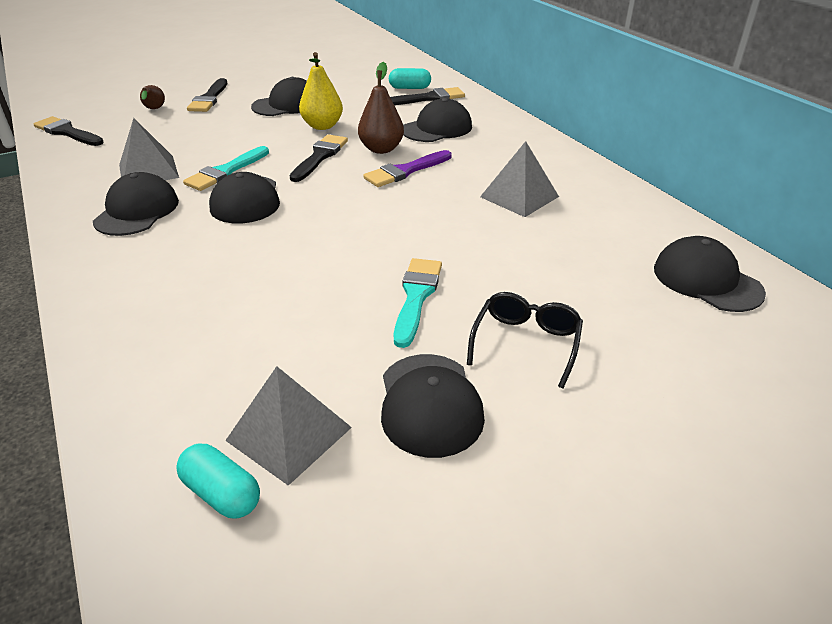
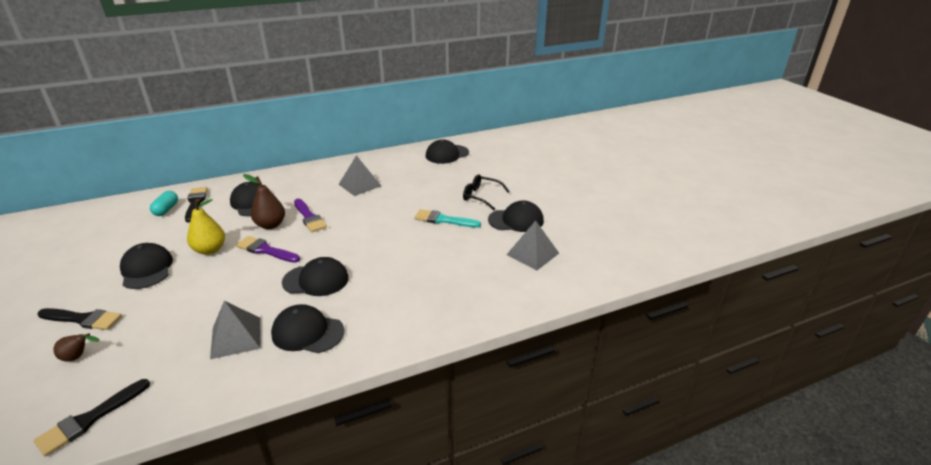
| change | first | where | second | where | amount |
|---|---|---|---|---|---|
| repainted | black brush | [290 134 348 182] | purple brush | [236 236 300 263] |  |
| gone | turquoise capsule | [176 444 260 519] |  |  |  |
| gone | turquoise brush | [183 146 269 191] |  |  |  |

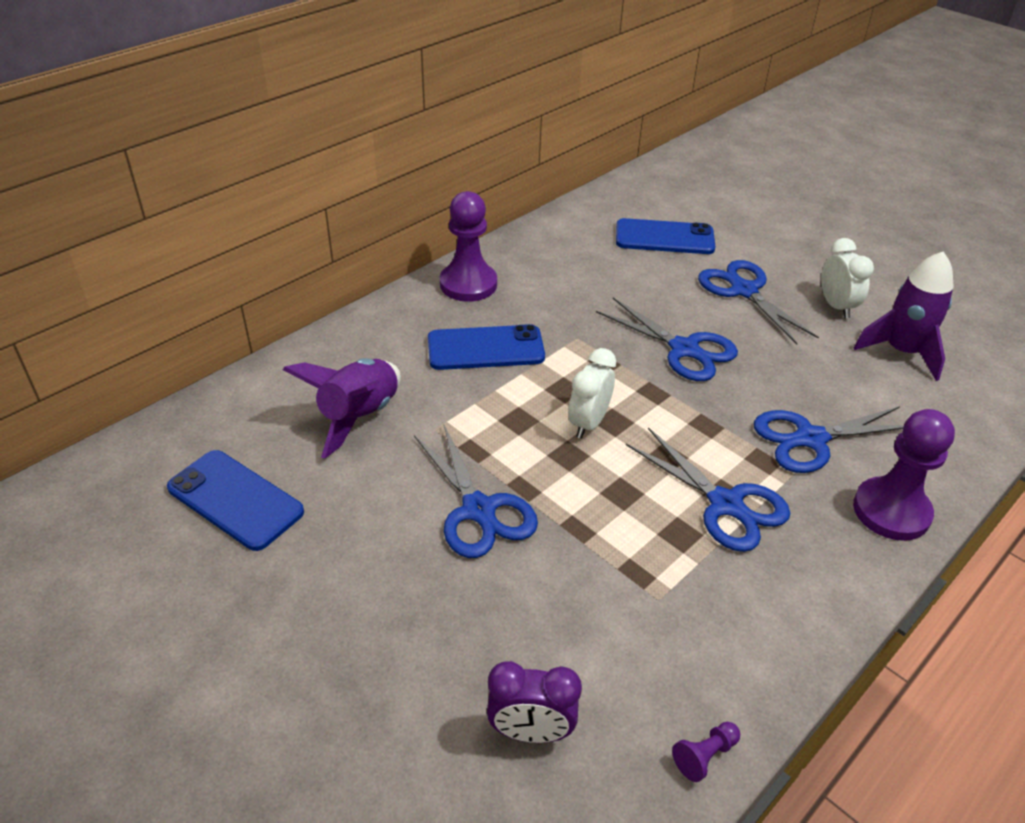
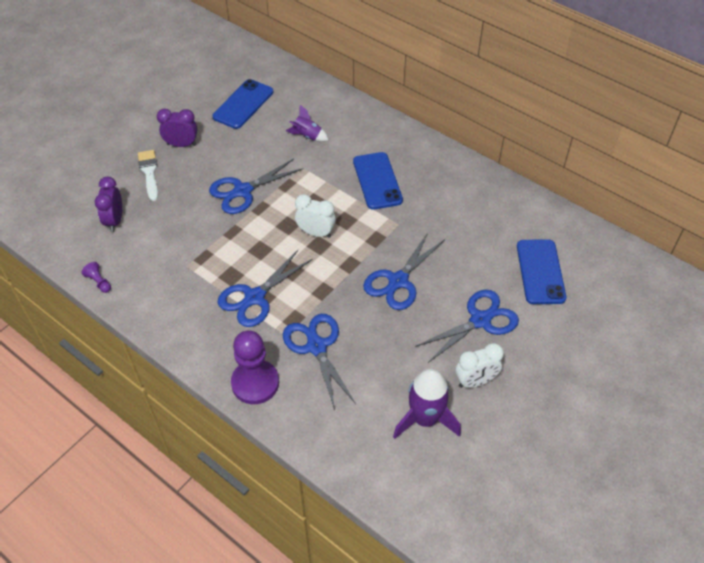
| change | first | where | second | where | amount |
|---|---|---|---|---|---|
| new |  |  | white brush | [138 150 158 201] |  |
| new |  |  | purple clock | [157 109 197 147] |  |
| scaled | purple rocket | [283 358 401 459] |  | [286 105 329 142] | x0.58 |
| gone | purple pawn | [440 191 497 302] |  |  |  |

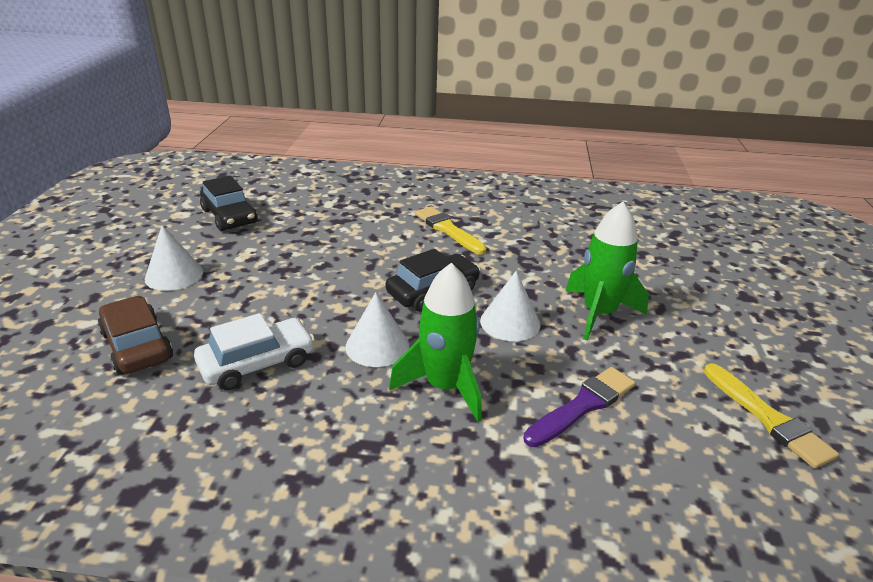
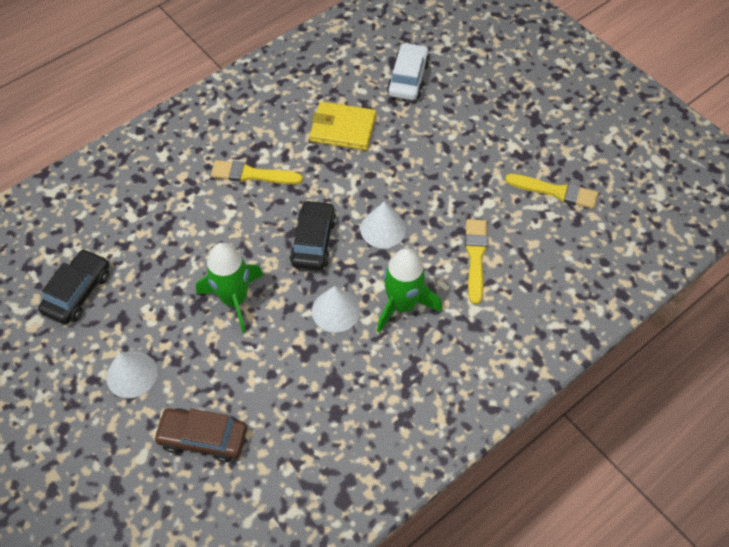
| change | first | where | second | where | amount |
|---|---|---|---|---|---|
| rotated | black car | [200 176 258 231] |  | [38 249 109 325] | 75 degrees counterclockwise |
| shifted | green rocket | [566 202 649 340] |  | [196 243 264 333] |  |
| new |  |  | yellow wallet | [309 101 376 150] |  |
| shifted | white car | [194 313 315 390] |  | [387 43 430 100] |  |
| repainted | purple brush | [523 367 635 447] | yellow brush | [465 219 488 304] |  |

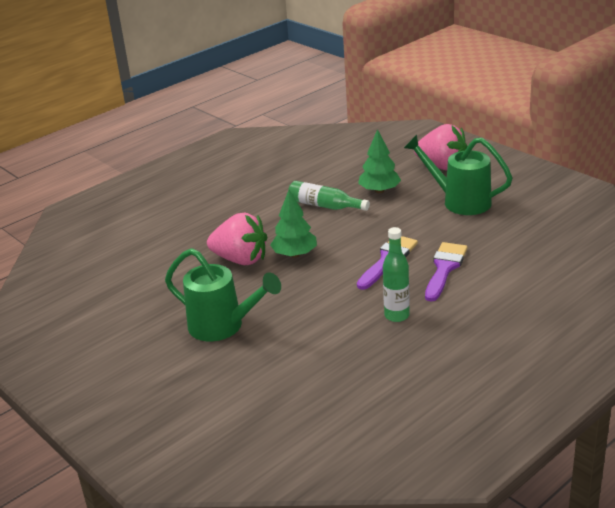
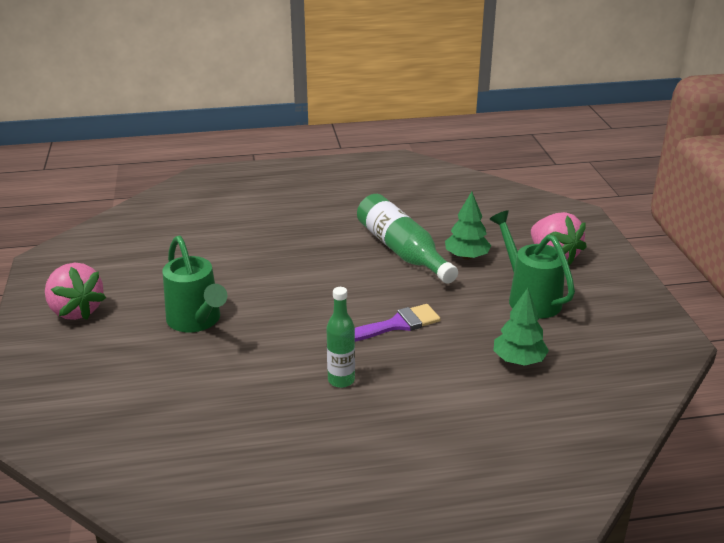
| change | first | where | second | where | amount |
|---|---|---|---|---|---|
| shifted | pink strawberry | [207 213 267 265] |  | [45 263 106 320] |  |
| scaled | green bottle | [288 181 370 211] |  | [357 194 458 284] | x1.65 |
| shifted | green tree | [270 190 317 258] |  | [493 288 549 366] |  |
| gone | purple brush | [425 242 467 302] |  |  |  |

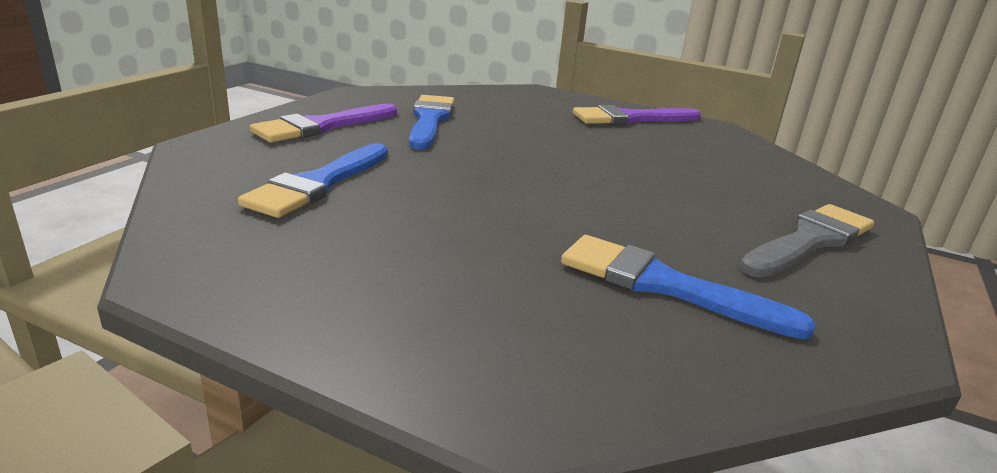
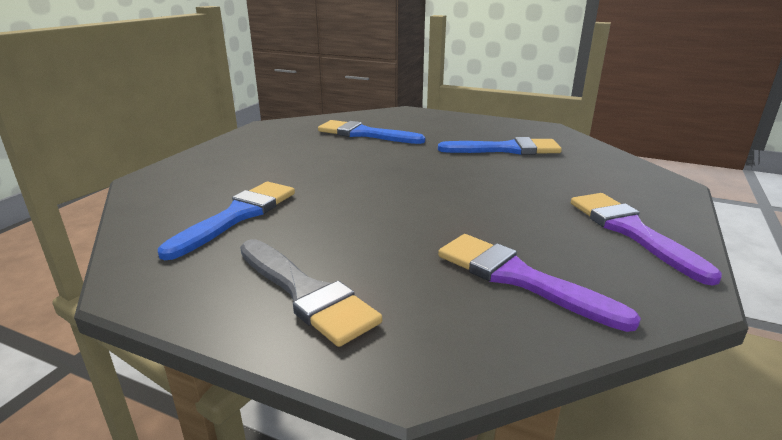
| change | first | where | second | where | amount |
|---|---|---|---|---|---|
| shifted | purple brush | [250 103 397 143] |  | [438 234 641 332] |  |

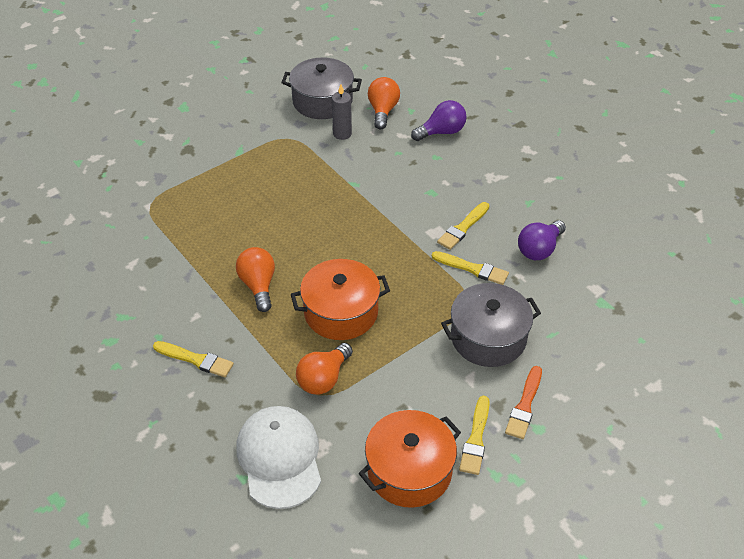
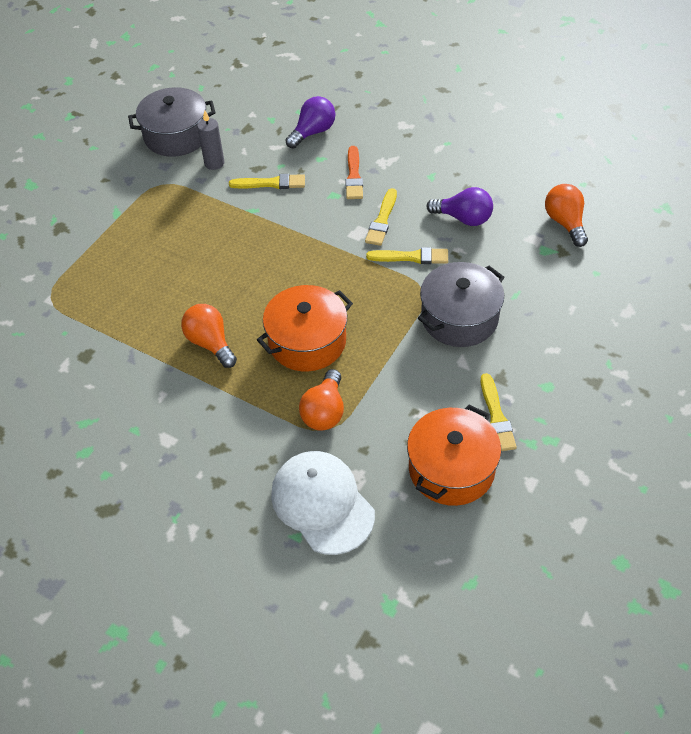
| change | first | where | second | where | amount |
|---|---|---|---|---|---|
| shifted | yellow brush | [153 341 234 377] |  | [229 174 305 189] |  |
| shifted | orange brush | [505 366 542 439] |  | [345 146 363 199] |  |
| rotated | purple light bulb | [518 220 566 260] |  | [426 187 493 226] | 90 degrees counterclockwise |
| shifted | orange light bulb | [368 77 400 130] |  | [545 184 588 247] |  |

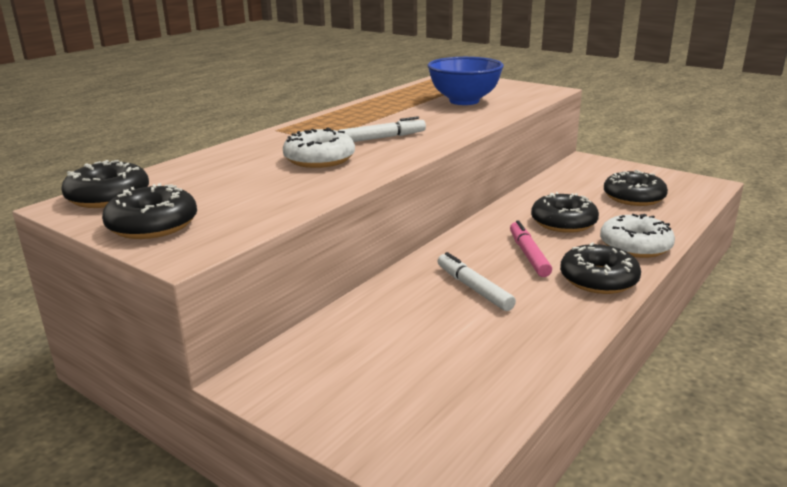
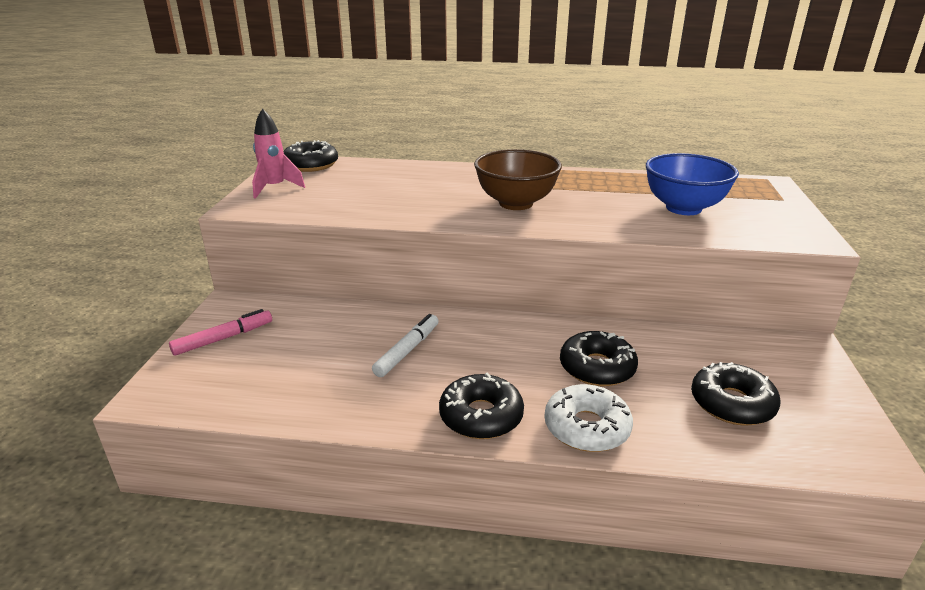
| change | first | where | second | where | amount |
|---|---|---|---|---|---|
| shifted | pink marker | [510 220 552 277] |  | [169 309 272 356] |  |
| swapped | black donut | [102 183 197 239] | pink rocket | [252 108 305 199] |  |
| swapped | white marker | [338 116 426 142] | brown bowl | [474 149 562 210] |  |
| gone | white donut | [283 128 355 168] |  |  |  |

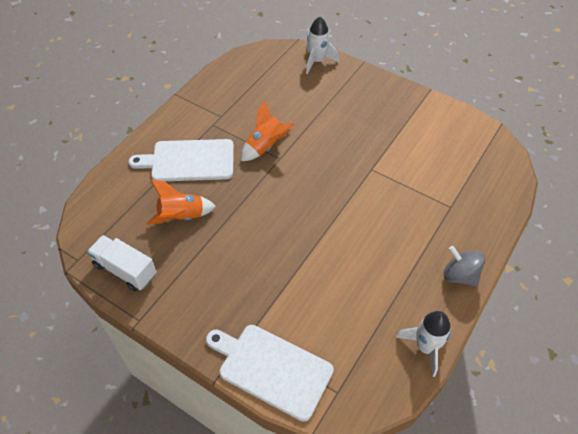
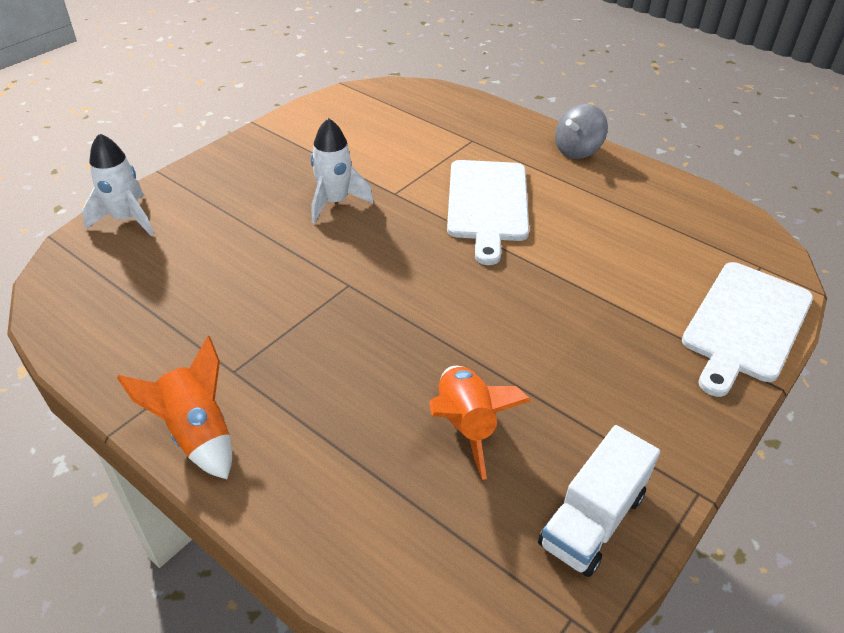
| change | first | where | second | where | amount |
|---|---|---|---|---|---|
| shifted | orange rocket | [241 100 294 161] |  | [117 336 232 479] |  |
| shifted | white rocket | [396 311 451 377] |  | [311 118 374 224] |  |
| shifted | white cutting board | [129 139 234 181] |  | [447 160 529 265] |  |

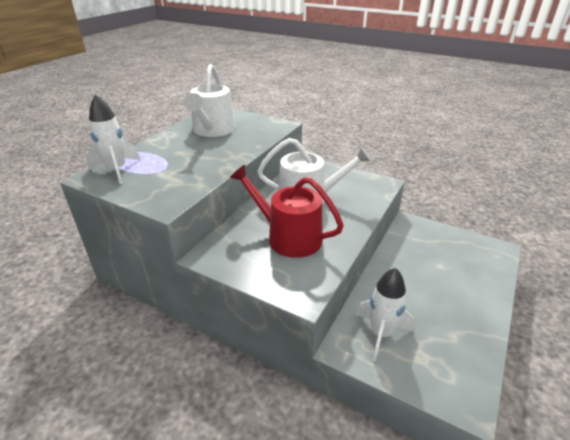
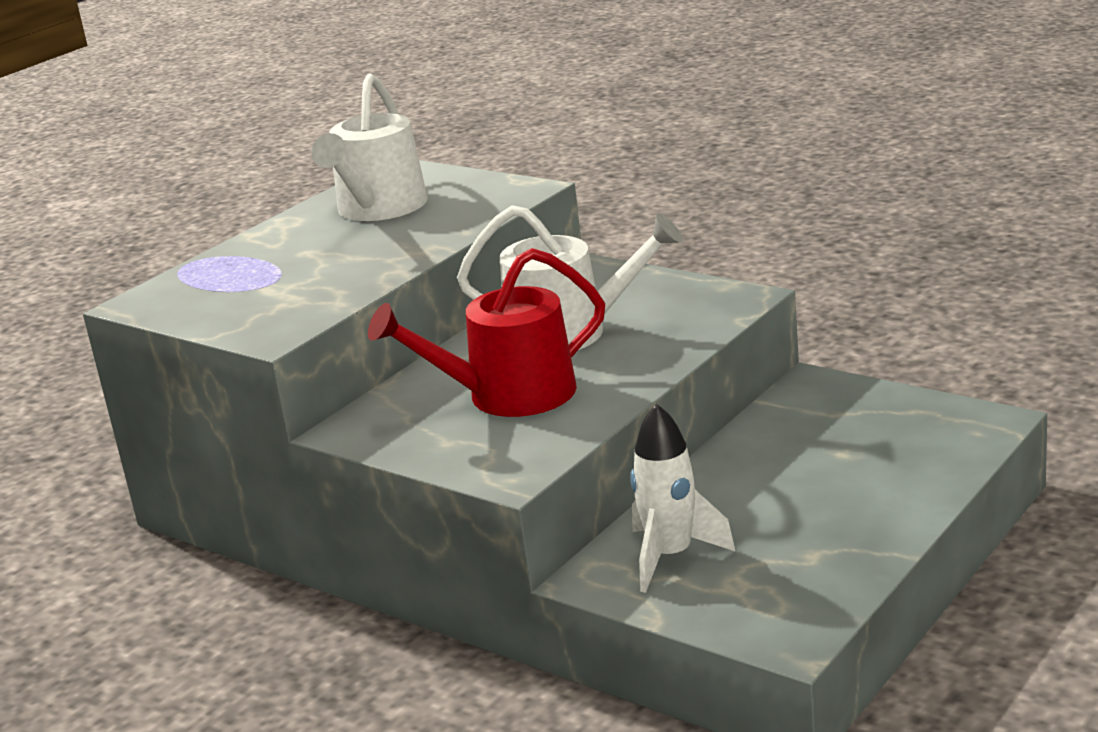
| change | first | where | second | where | amount |
|---|---|---|---|---|---|
| rotated | red watering can | [230 165 344 258] |  | [368 248 605 417] | 60 degrees counterclockwise |
| gone | white rocket | [86 94 141 184] |  |  |  |

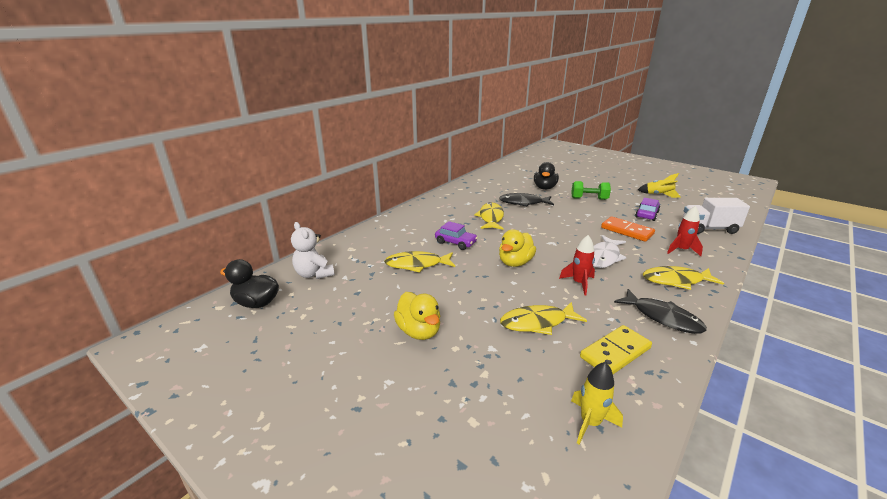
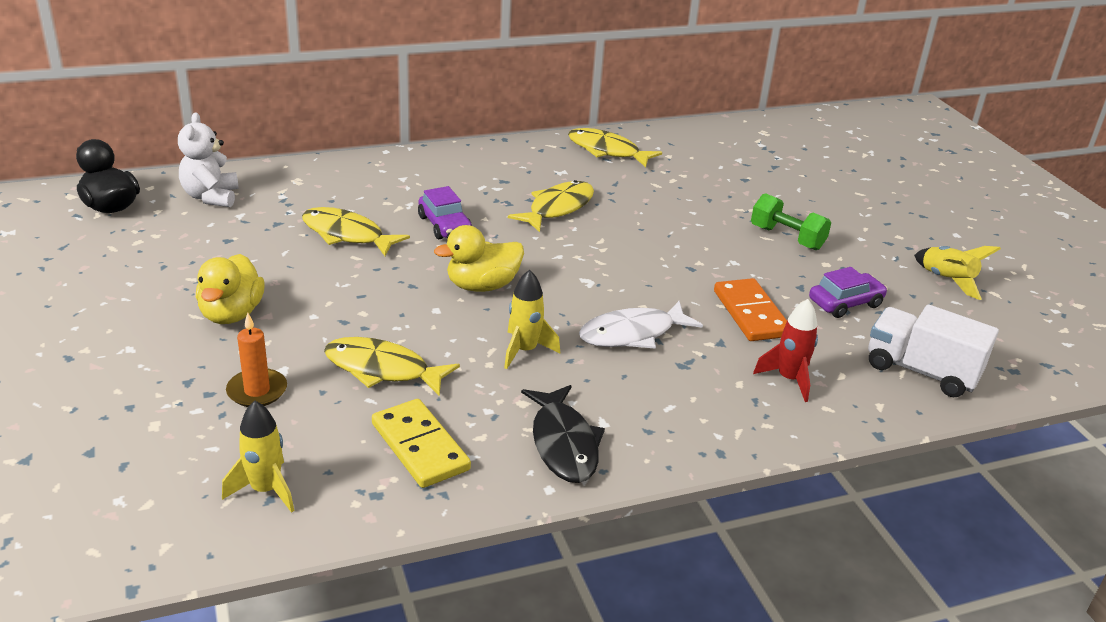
| change | first | where | second | where | amount |
|---|---|---|---|---|---|
| new |  |  | orange candle | [226 312 287 407] |  |
| rotated | yellow domino | [580 325 652 374] |  | [372 399 471 488] | 60 degrees clockwise |
| repainted | red rocket | [559 235 595 296] | yellow rocket | [504 270 560 369] |  |
| shifted | yellow fish | [643 266 724 290] |  | [568 128 662 167] |  |
| gone | black fish | [499 193 554 207] |  |  |  |
| gone | black duck | [534 162 559 190] |  |  |  |

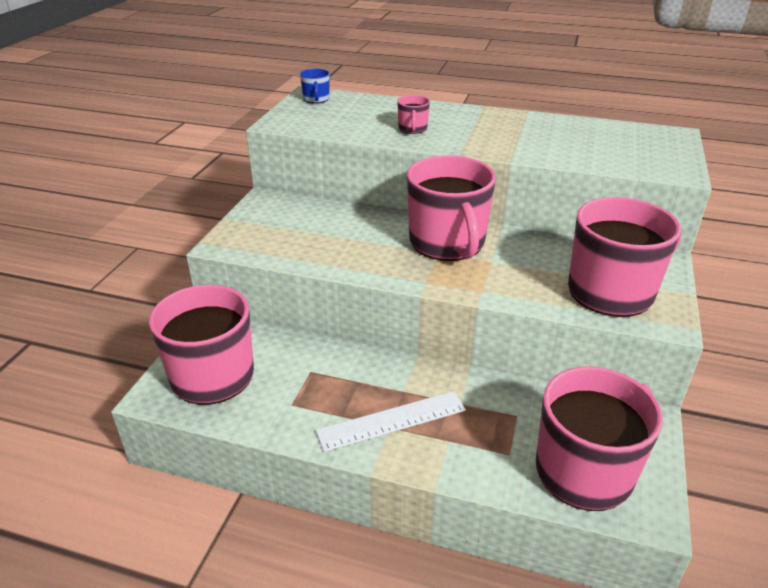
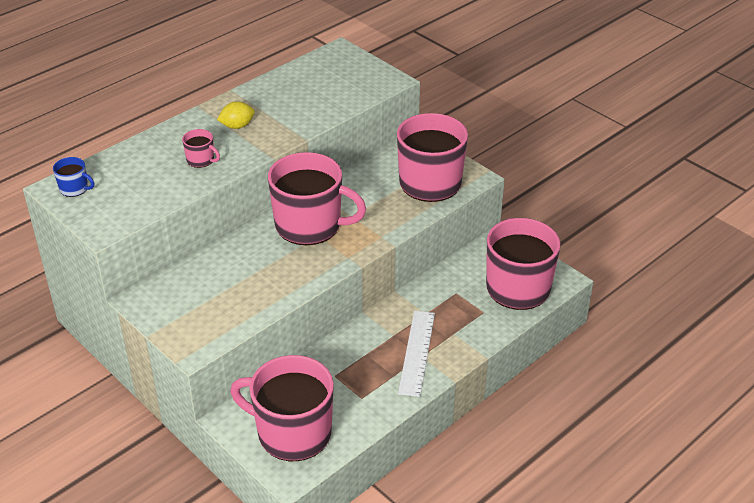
| change | first | where | second | where | amount |
|---|---|---|---|---|---|
| new |  |  | yellow lemon | [217 101 255 129] |  |

